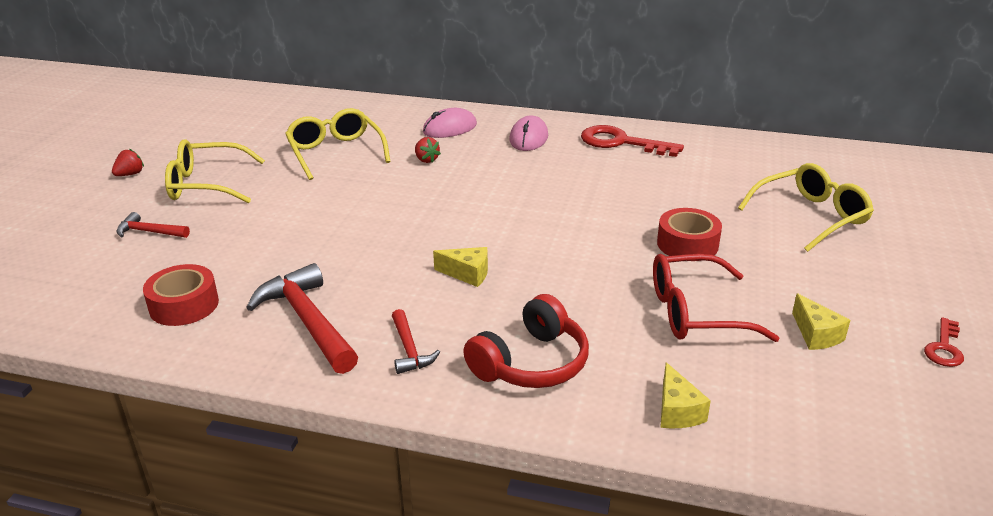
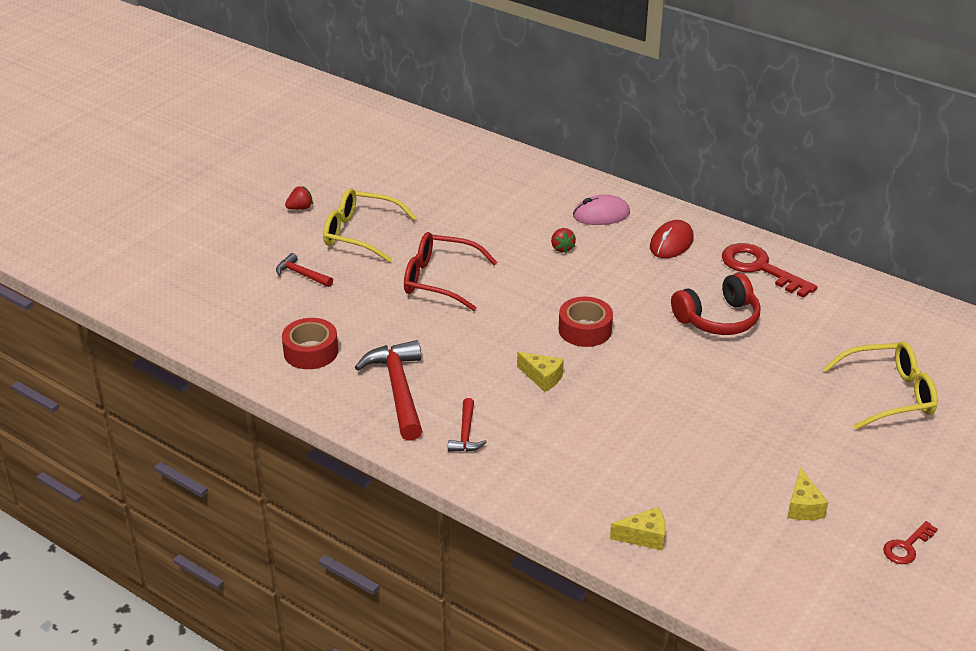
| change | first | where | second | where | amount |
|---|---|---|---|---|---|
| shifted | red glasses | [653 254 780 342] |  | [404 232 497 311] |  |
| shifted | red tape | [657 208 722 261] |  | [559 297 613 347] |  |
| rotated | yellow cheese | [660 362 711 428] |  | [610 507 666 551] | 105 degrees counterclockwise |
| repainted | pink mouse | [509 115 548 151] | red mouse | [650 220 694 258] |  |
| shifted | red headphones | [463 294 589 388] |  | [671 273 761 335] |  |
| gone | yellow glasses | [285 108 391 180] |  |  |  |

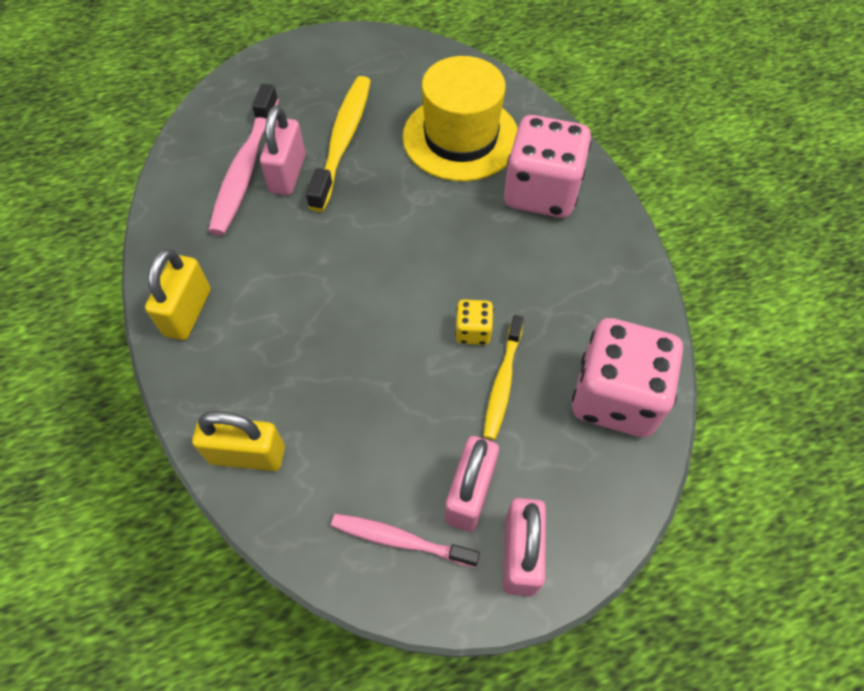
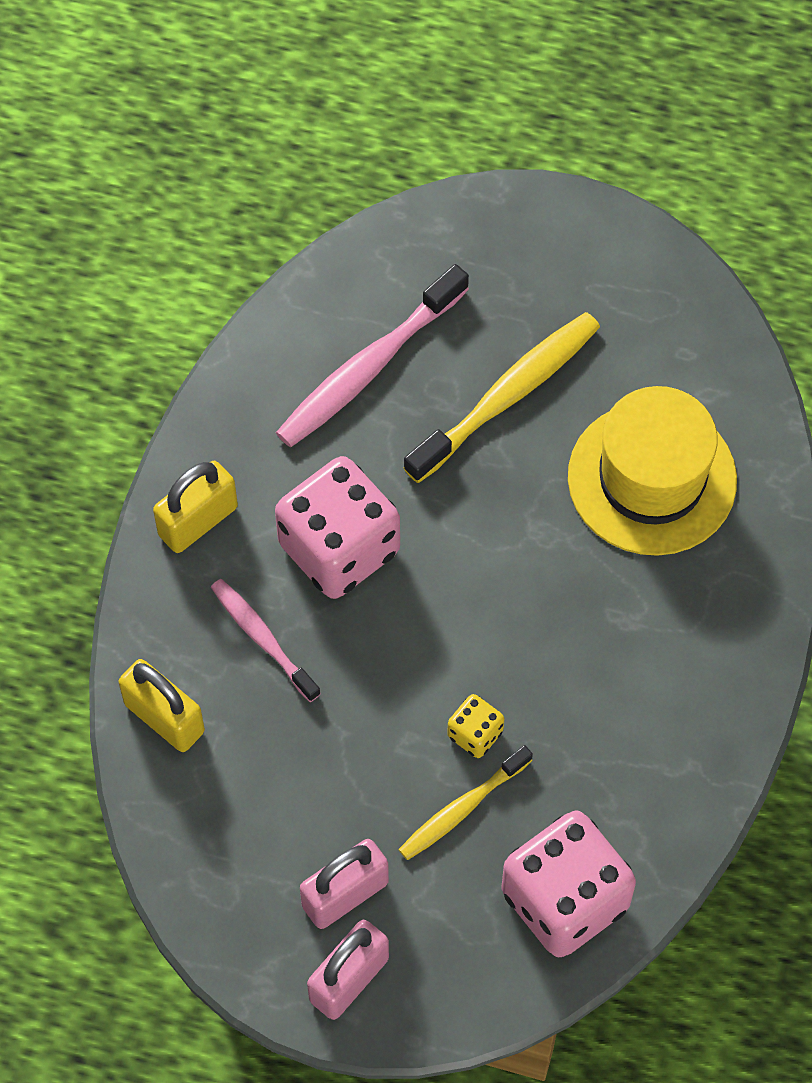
| change | first | where | second | where | amount |
|---|---|---|---|---|---|
| shifted | pink toothbrush | [331 514 480 568] |  | [211 579 321 702] |  |
| shifted | pink dice | [504 115 591 218] |  | [275 456 400 599] |  |
| gone | pink padlock | [260 106 306 195] |  |  |  |

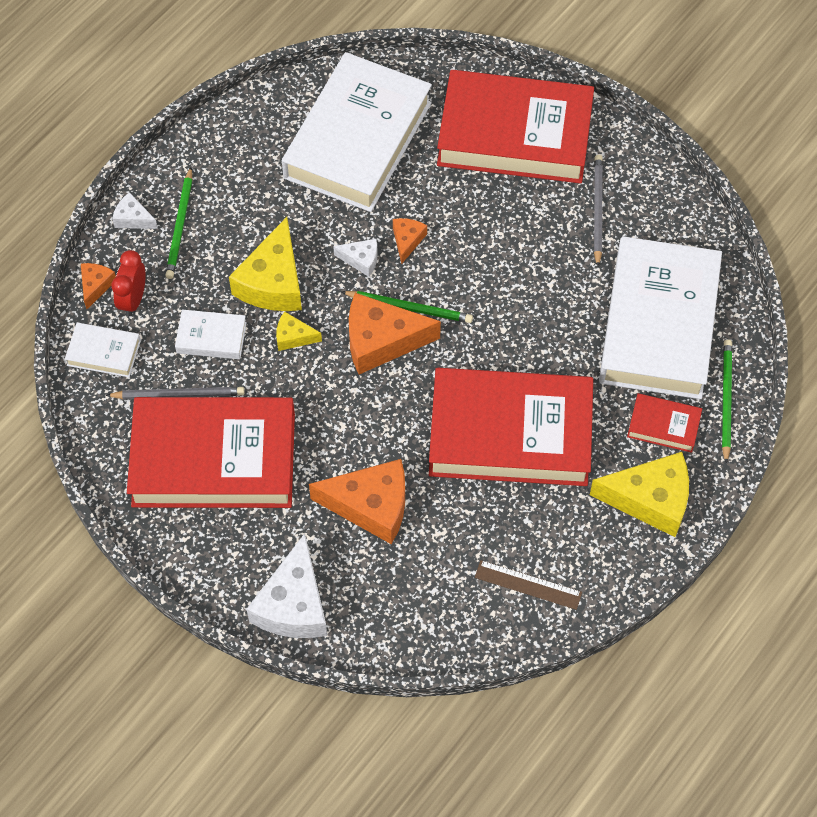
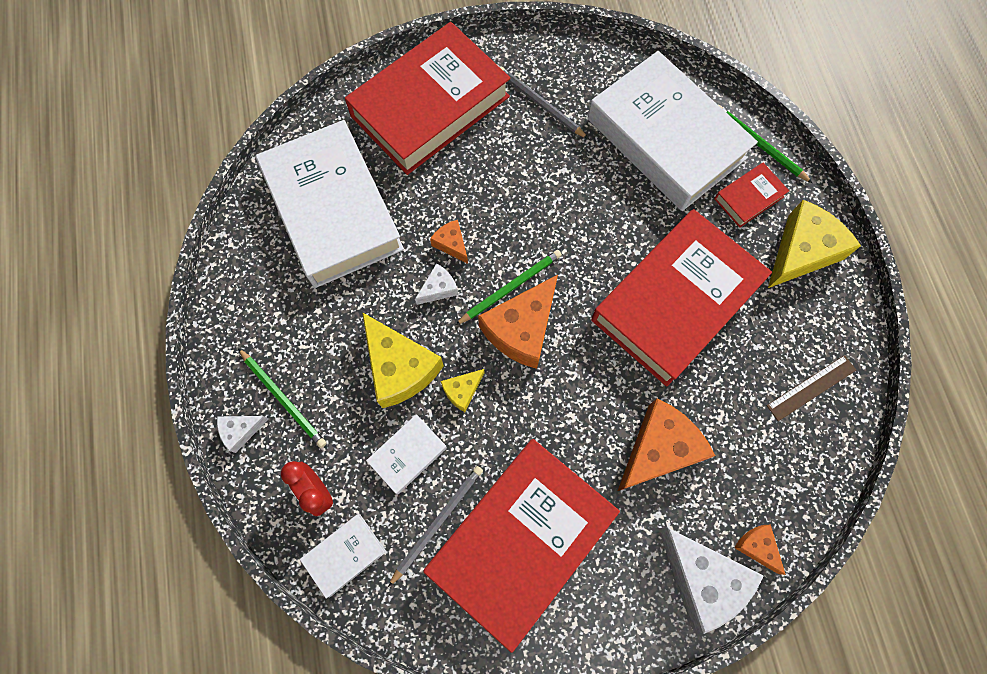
| change | first | where | second | where | amount |
|---|---|---|---|---|---|
| shifted | orange cheese | [81 263 116 309] |  | [734 524 786 575] |  |

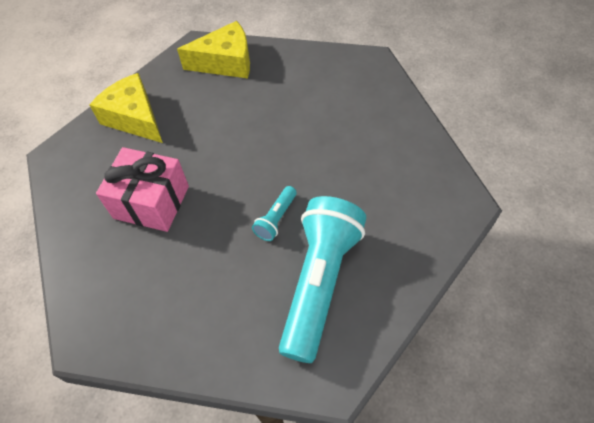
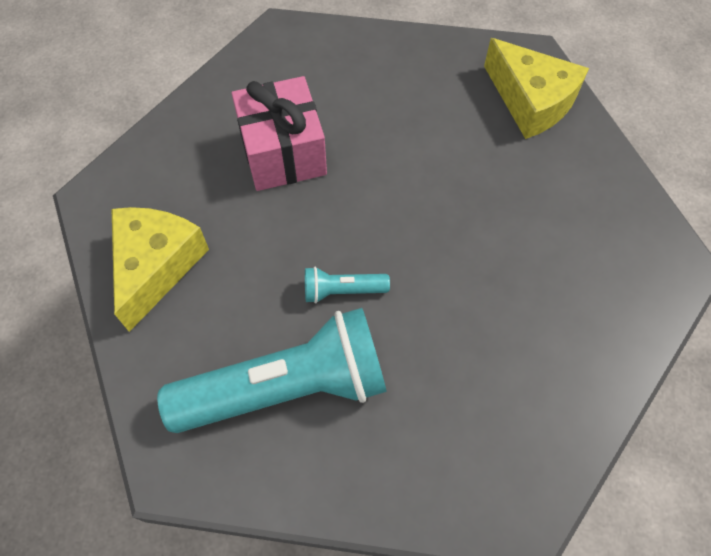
| change | first | where | second | where | amount |
|---|---|---|---|---|---|
| shifted | yellow cheese | [89 73 163 143] |  | [112 207 209 332] |  |

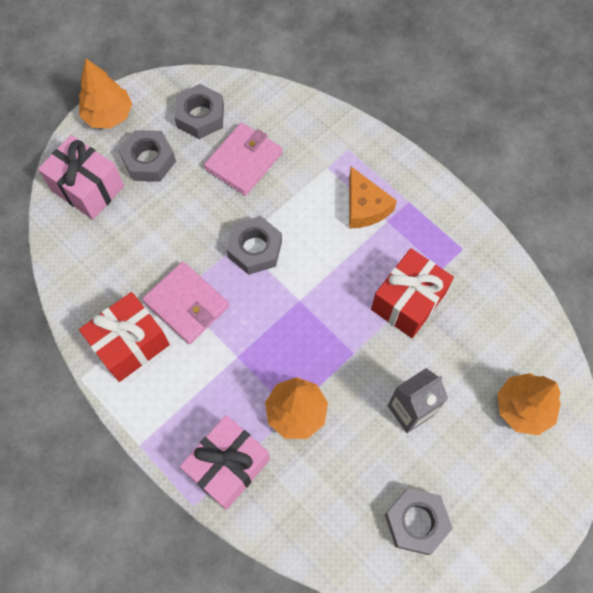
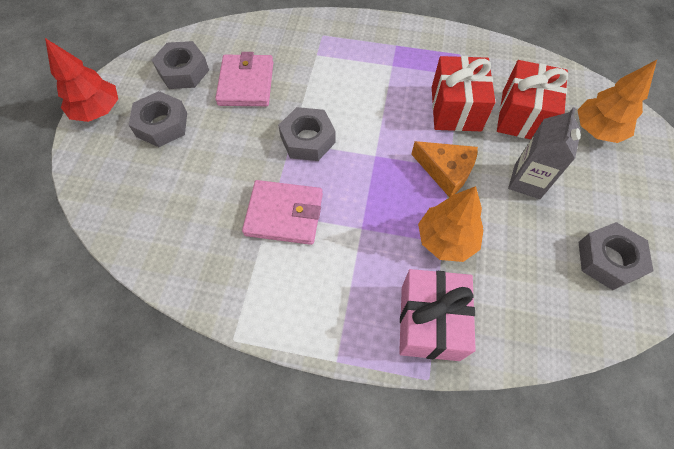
| change | first | where | second | where | amount |
|---|---|---|---|---|---|
| repainted | orange tree | [79 59 132 129] | red tree | [45 38 118 122] |  |
| shifted | orange cheese | [349 167 397 228] |  | [411 141 478 197] |  |
| shifted | red gift | [79 292 170 382] |  | [497 60 568 139] |  |
| gone | pink gift | [38 135 124 220] |  |  |  |

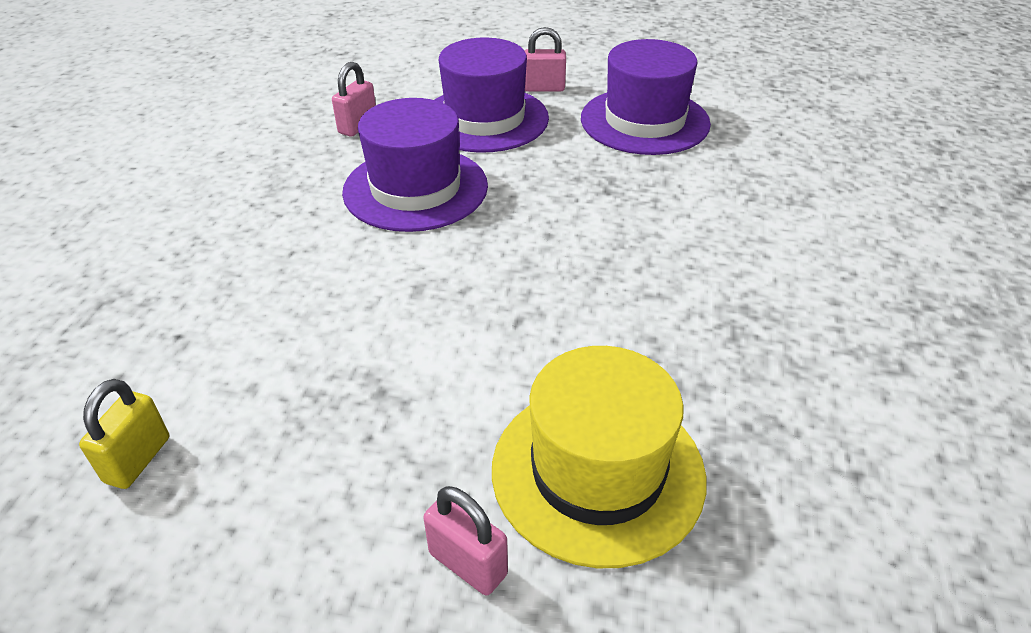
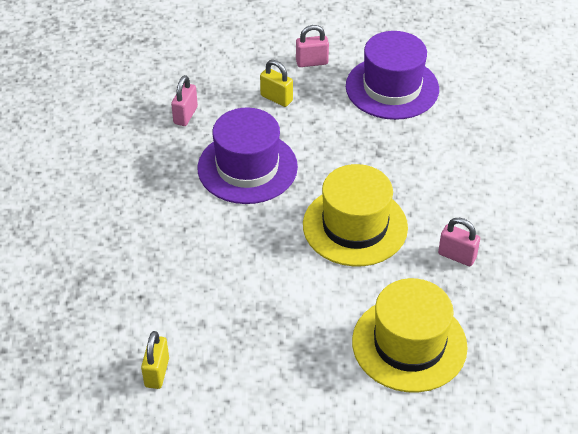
| change | first | where | second | where | amount |
|---|---|---|---|---|---|
| swapped | purple hat | [435 38 549 153] | yellow padlock | [260 60 293 107] |  |
| new |  |  | yellow hat | [303 164 408 266] |  |
| shifted | pink padlock | [423 486 508 595] |  | [438 218 480 266] |  |

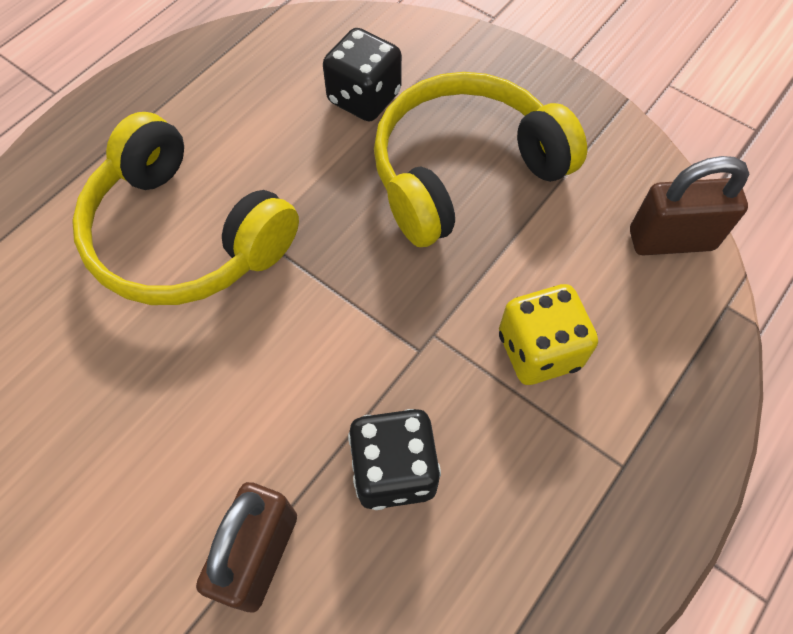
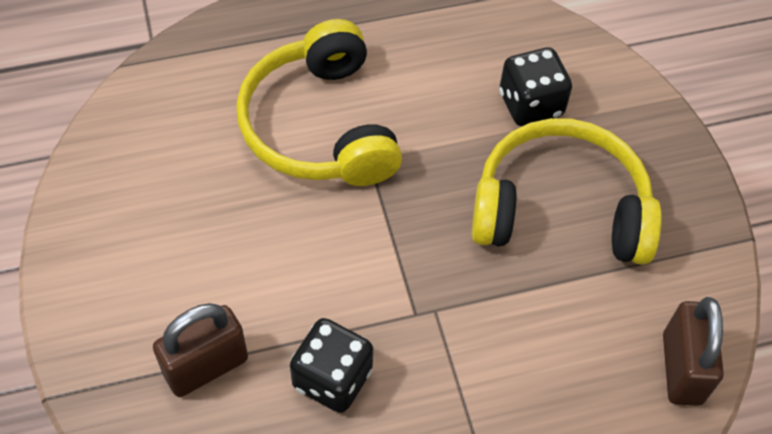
| change | first | where | second | where | amount |
|---|---|---|---|---|---|
| rotated | brown padlock | [630 156 749 255] |  | [663 297 724 406] | 60 degrees clockwise |
| gone | yellow dice | [499 284 598 385] |  |  |  |

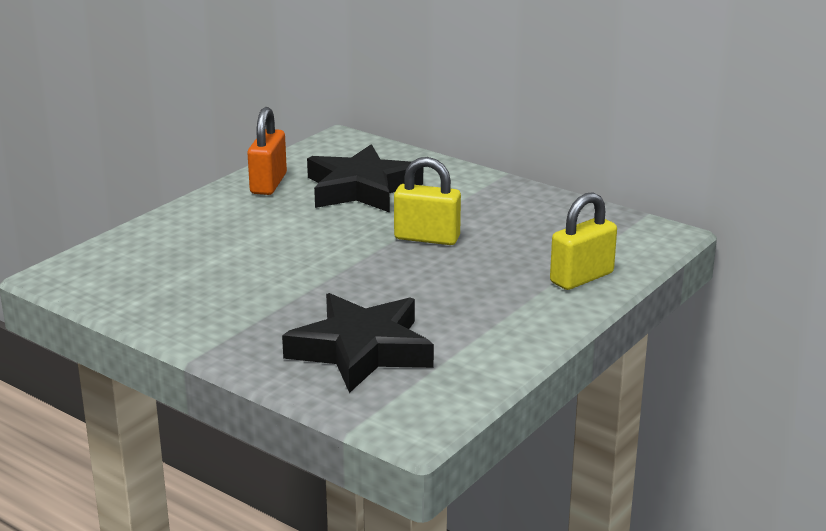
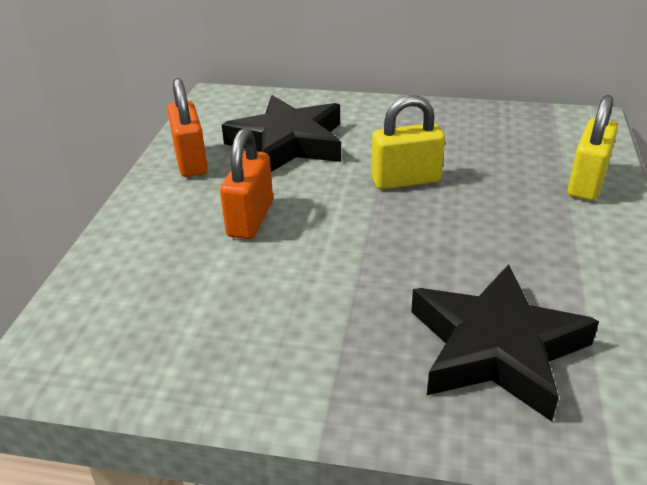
| change | first | where | second | where | amount |
|---|---|---|---|---|---|
| new |  |  | orange padlock | [220 128 273 239] |  |

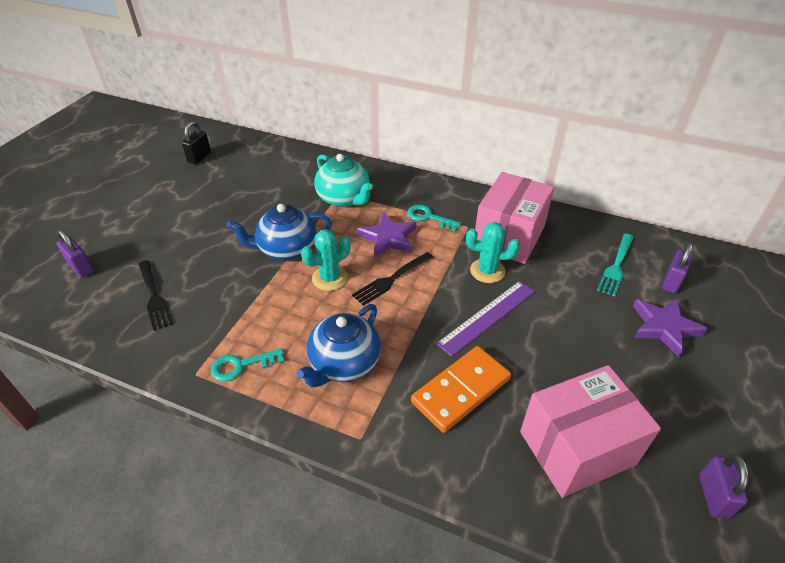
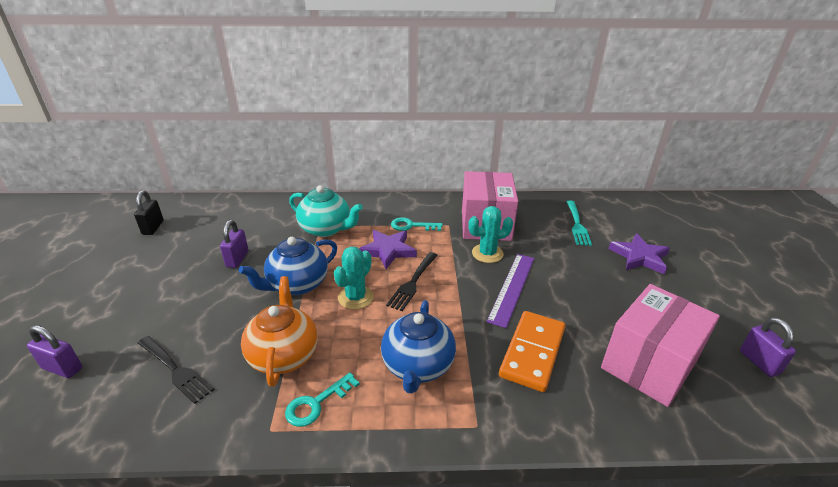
| change | first | where | second | where | amount |
|---|---|---|---|---|---|
| shifted | purple padlock | [662 243 693 294] |  | [220 220 249 268] |  |
| new |  |  | orange teapot | [241 276 318 387] |  |

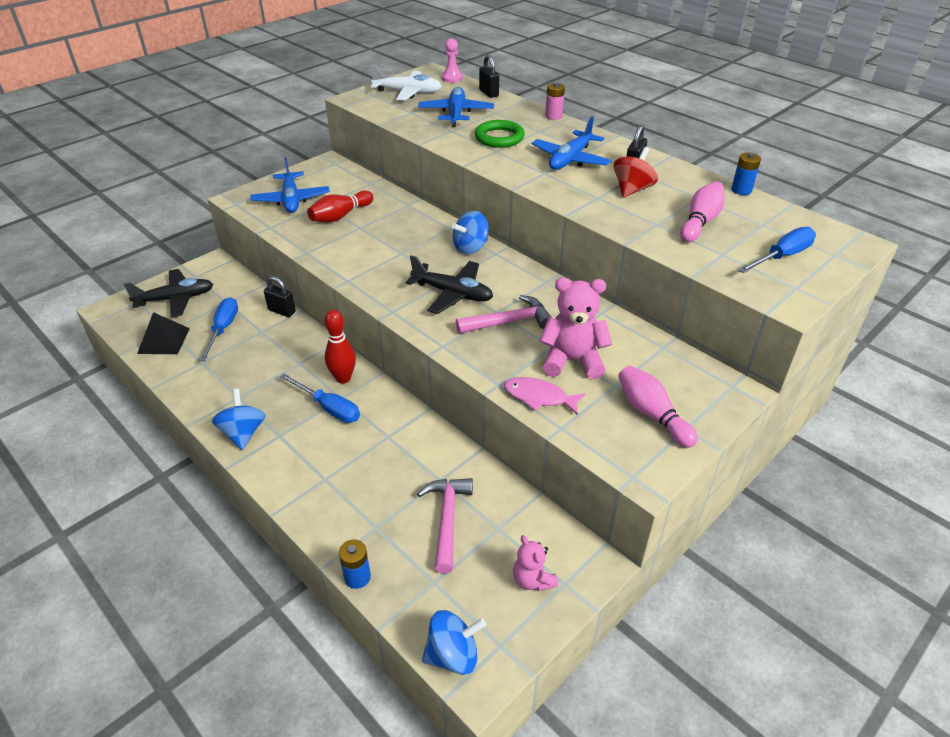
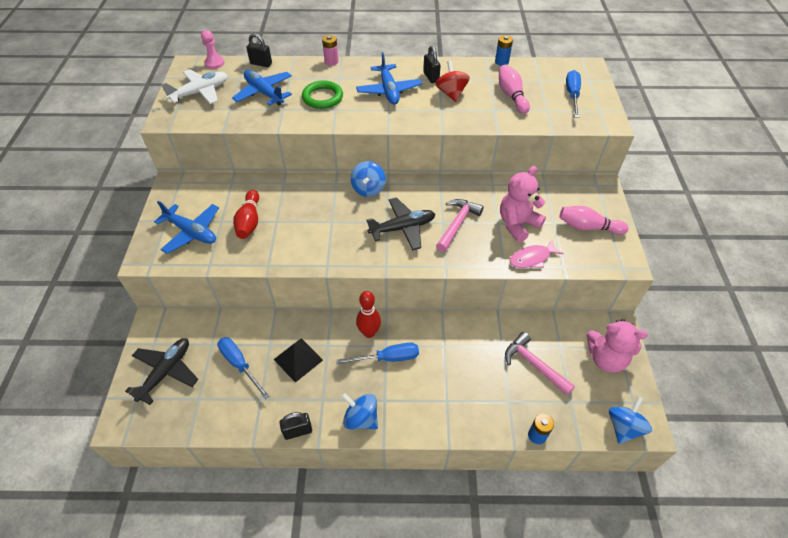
| change | first | where | second | where | amount |
|---|---|---|---|---|---|
| shifted | black pyramid | [137 312 190 354] |  | [274 338 323 383] |  |
| shifted | black padlock | [264 276 296 317] |  | [280 412 312 440] |  |
| scaled | pink teddy bear | [513 535 558 591] |  | [587 319 648 373] | x1.69 |

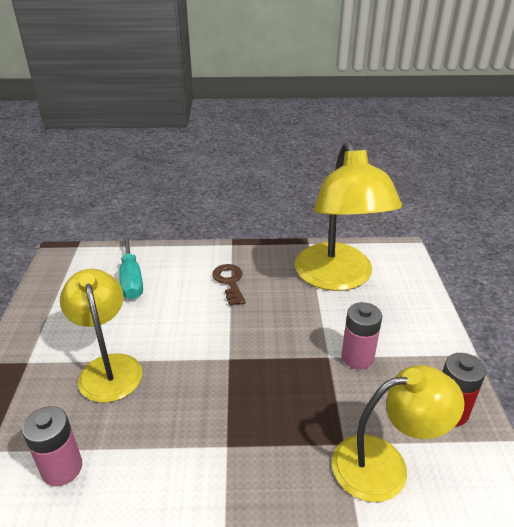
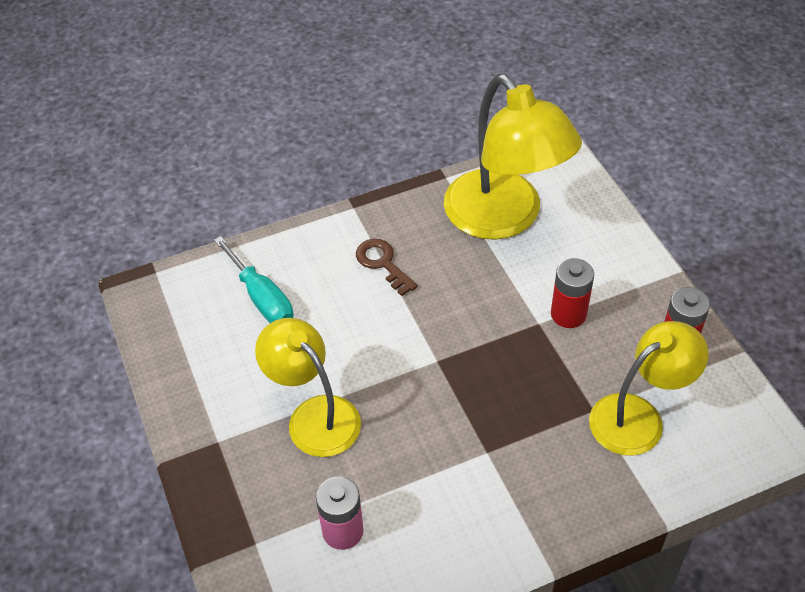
| change | first | where | second | where | amount |
|---|---|---|---|---|---|
| repainted | pink battery | [341 302 382 369] | red battery | [551 258 594 328] |  |

